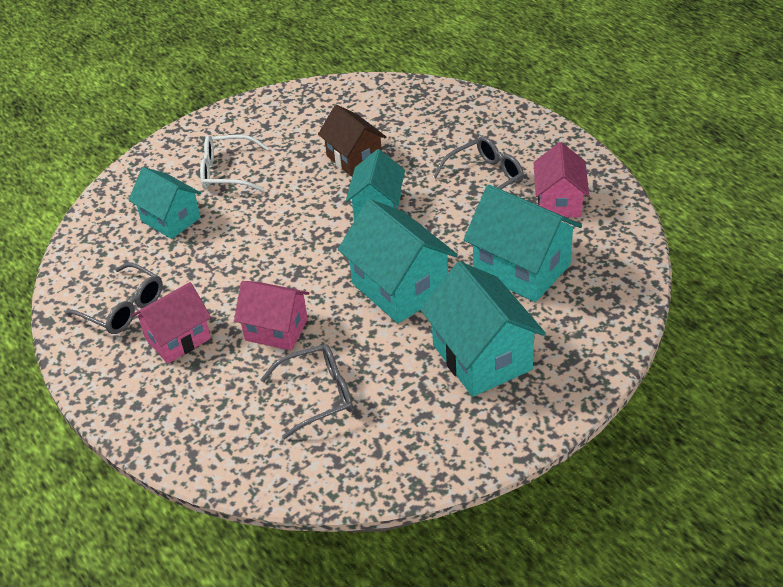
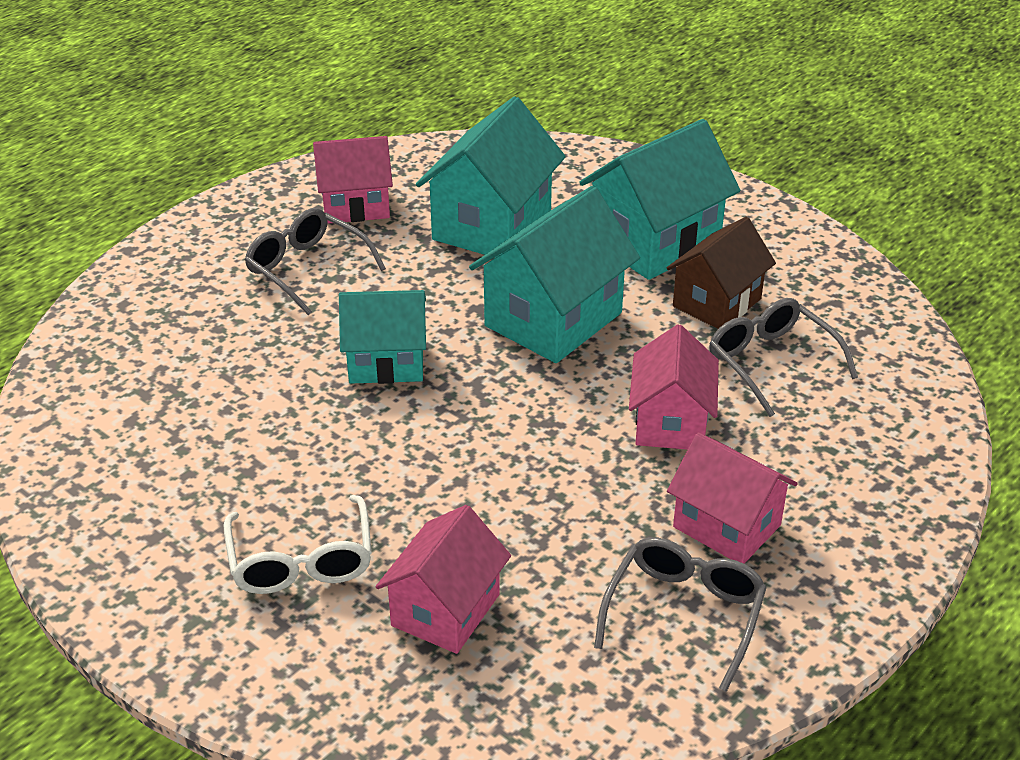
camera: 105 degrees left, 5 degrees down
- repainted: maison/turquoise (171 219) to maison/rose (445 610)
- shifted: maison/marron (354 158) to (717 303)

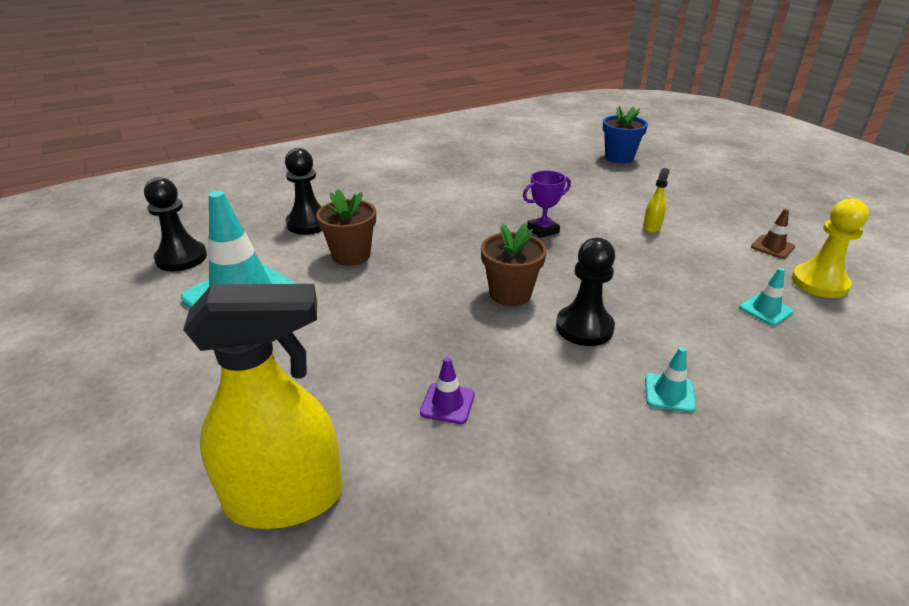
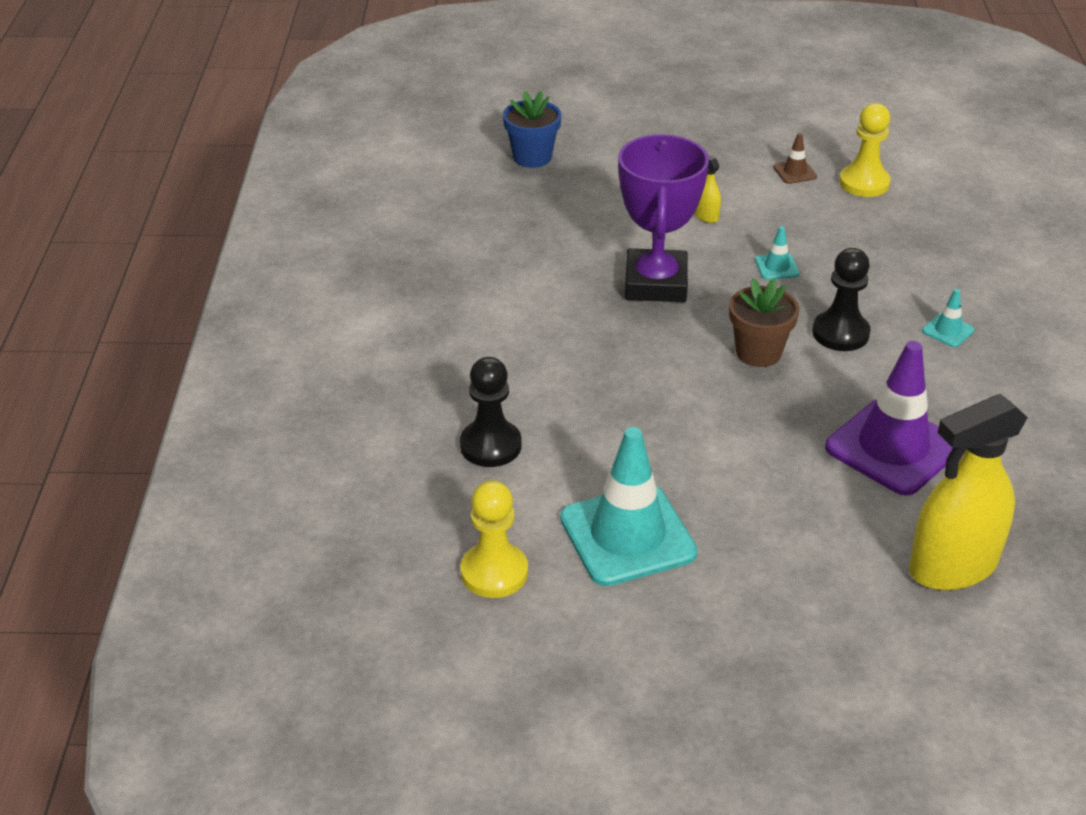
camera: 60 degrees left, 5 degrees up
- repainted: pion/noir (181 258) to pion/jaune (494 572)
- scaled: trophée/violet (543 230) = (655 283) x2.11
- shifted: cône de chantier/turquoise (765 310) to (776 267)
- scaled: cône de chantier/violet (447 403) = (893 447) x2.38
- rotated: vaporisateur/jaune (285 498) = (952 567) 135 degrees counterclockwise
- gone: pot de fleurs/marron (351 255)

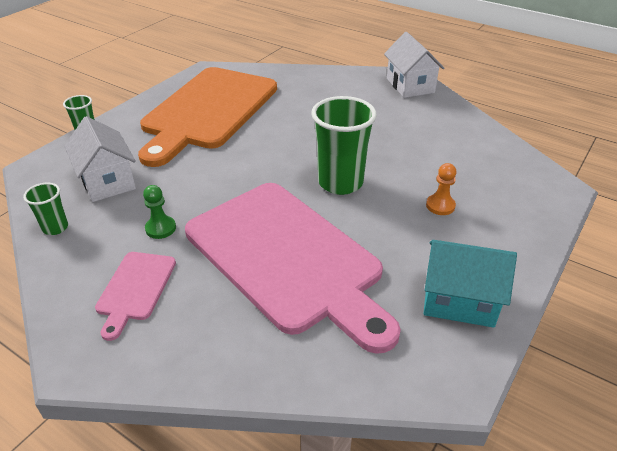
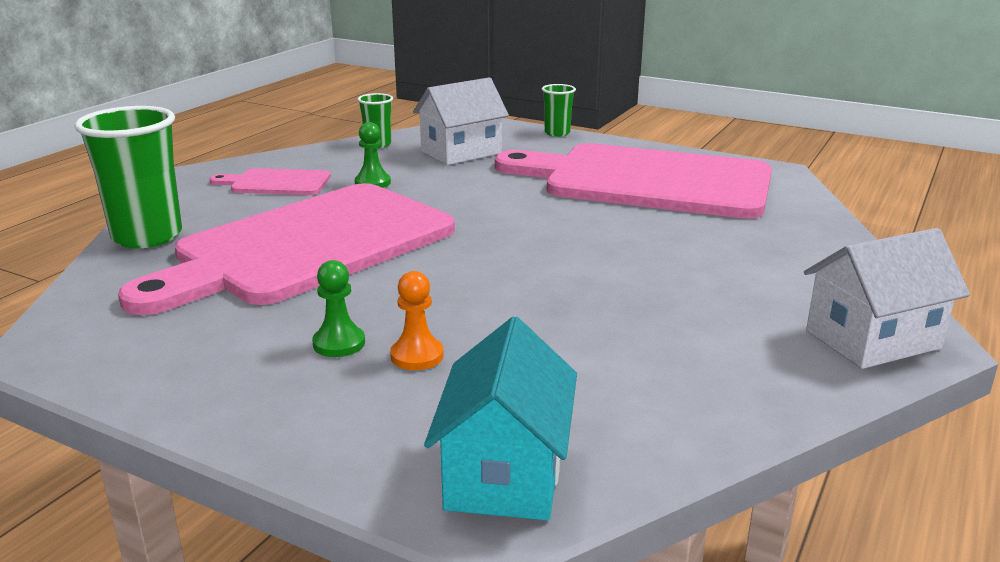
camera: 85 degrees right, 15 degrees down
- shifted: gobelet/vert (340 183) to (147 236)
- new: pion/vert (339 343)
- shifted: maison/turquoise (459 301) to (504 473)
- repainted: planche à découper/orange (208 110) to planche à découper/rose (647 181)

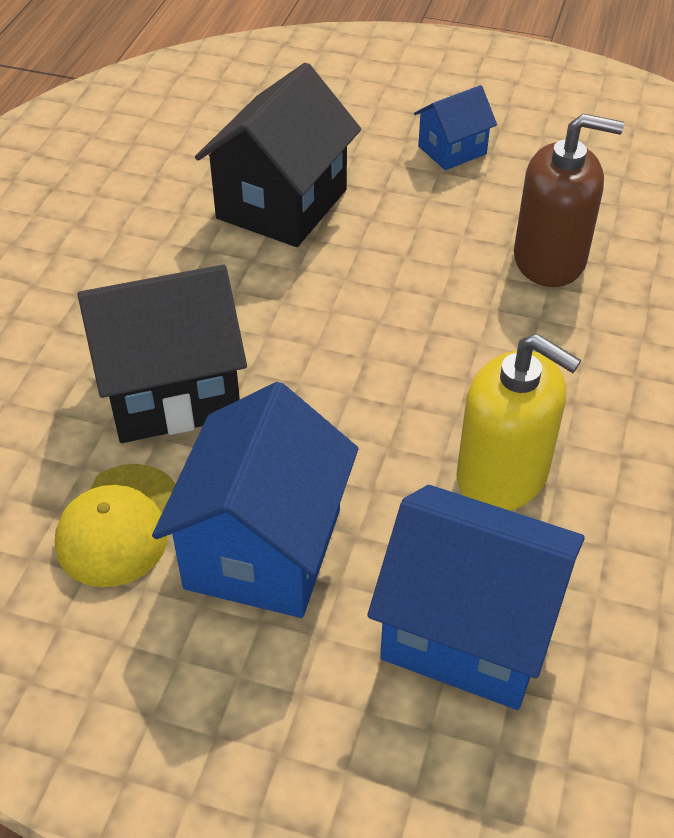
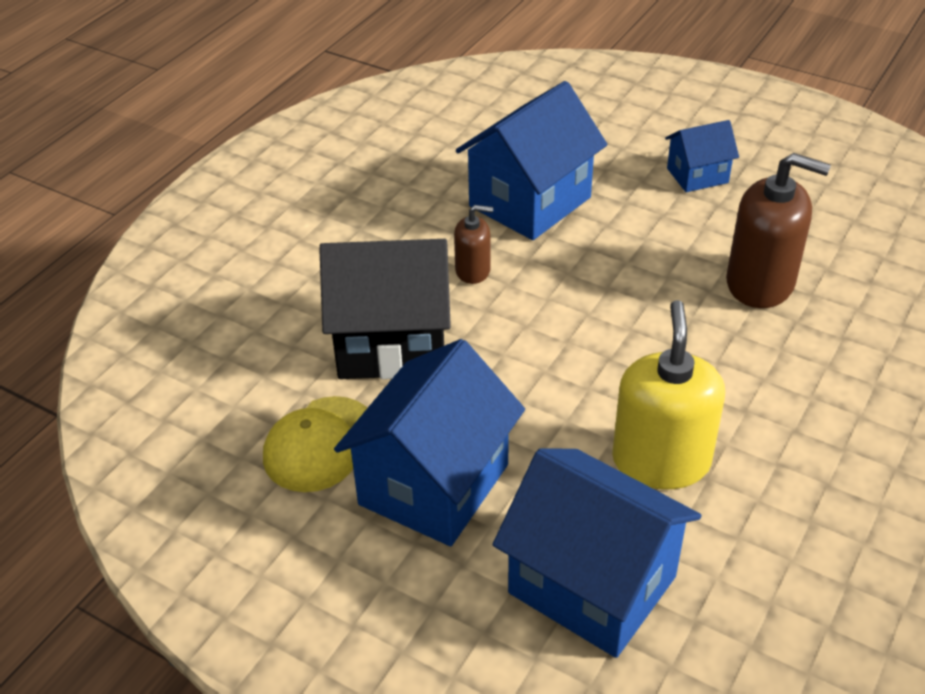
camera: 15 degrees right, 5 degrees down
- new: distributeur de savon/marron (473 270)
- repainted: maison/noir (282 204) to maison/bleu (530 202)
- rotated: distributeur de savon/jaune (502 475) = (661 461) 135 degrees counterclockwise

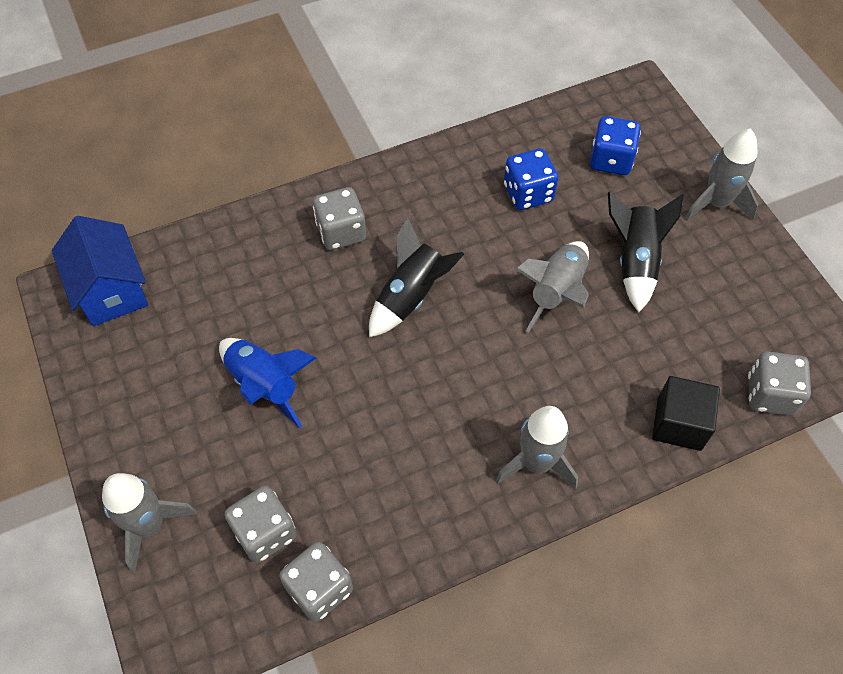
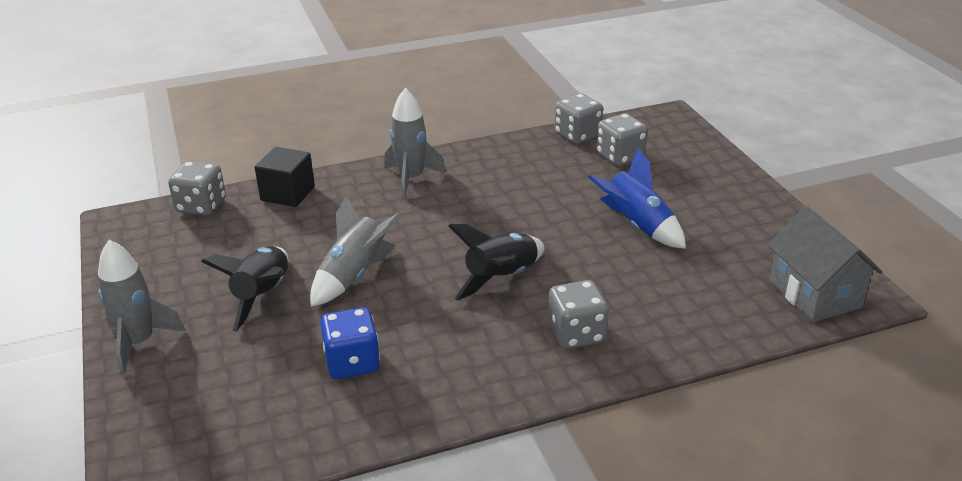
camera: 175 degrees left, 25 degrees down
- repainted: maison/bleu (111 290) to maison/gris (814 294)
- gone: fusée/gris (150 526)
- gone: dé/bleu (611 160)

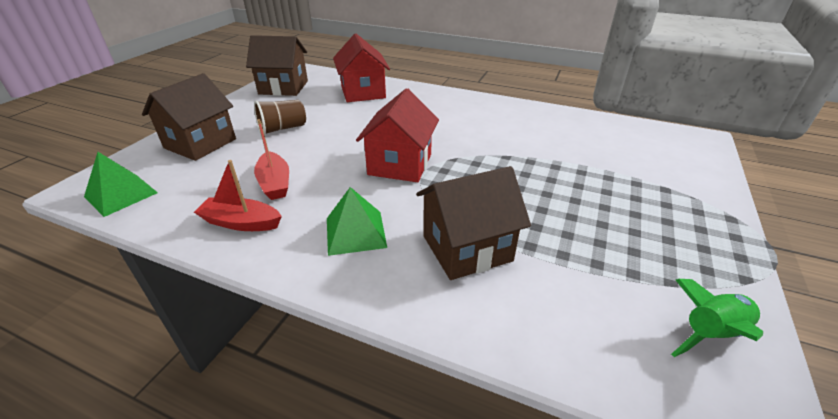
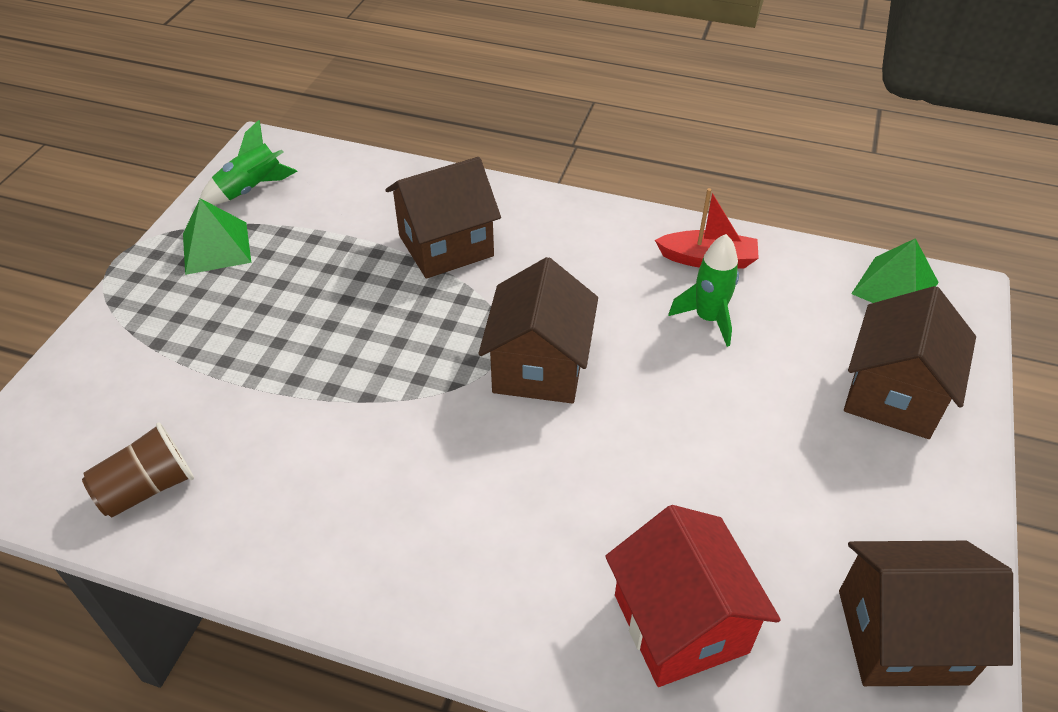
camera: 175 degrees right, 10 degrees up
- shifted: gobelet/marron (282 129) to (148 488)
- shifted: pyramide/vert (355 232) to (216 248)
- repainted: maison/rouge (400 164) to maison/marron (539 367)
- swapped: bateau/rouge (275 183) to fusée/vert (708 319)

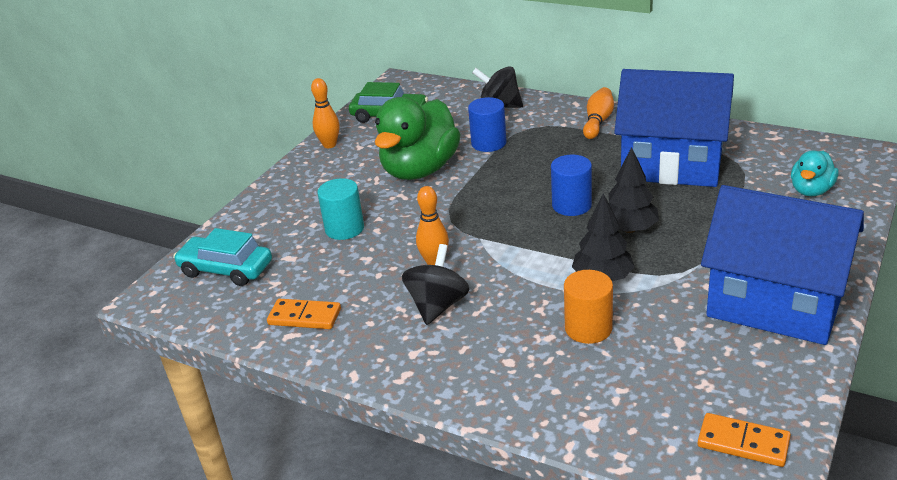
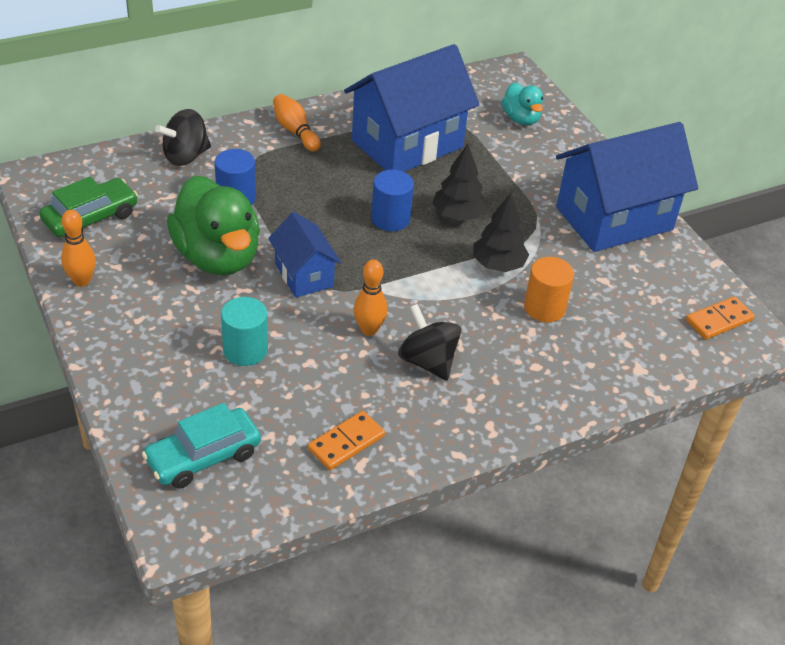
camera: 60 degrees left, 10 degrees up
- new: maison/bleu (304 275)

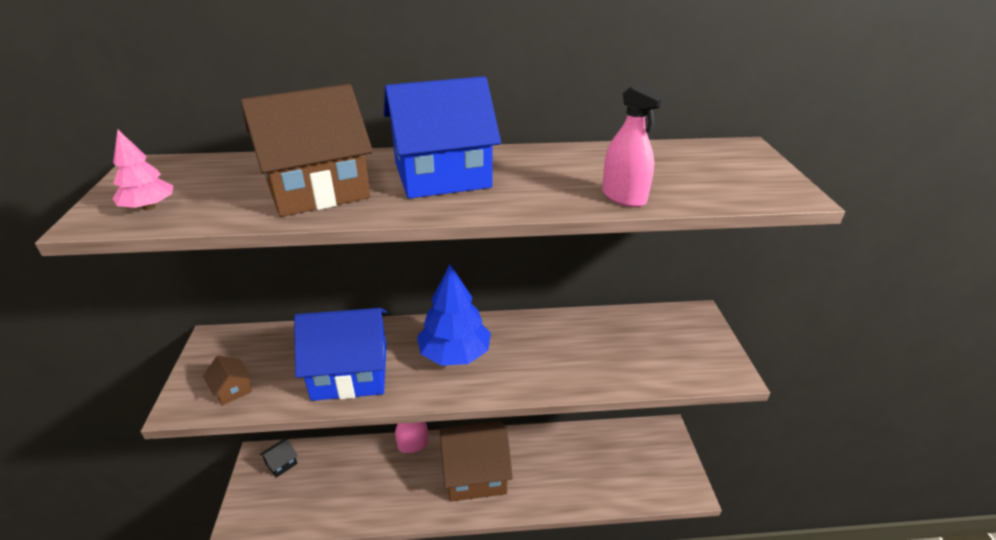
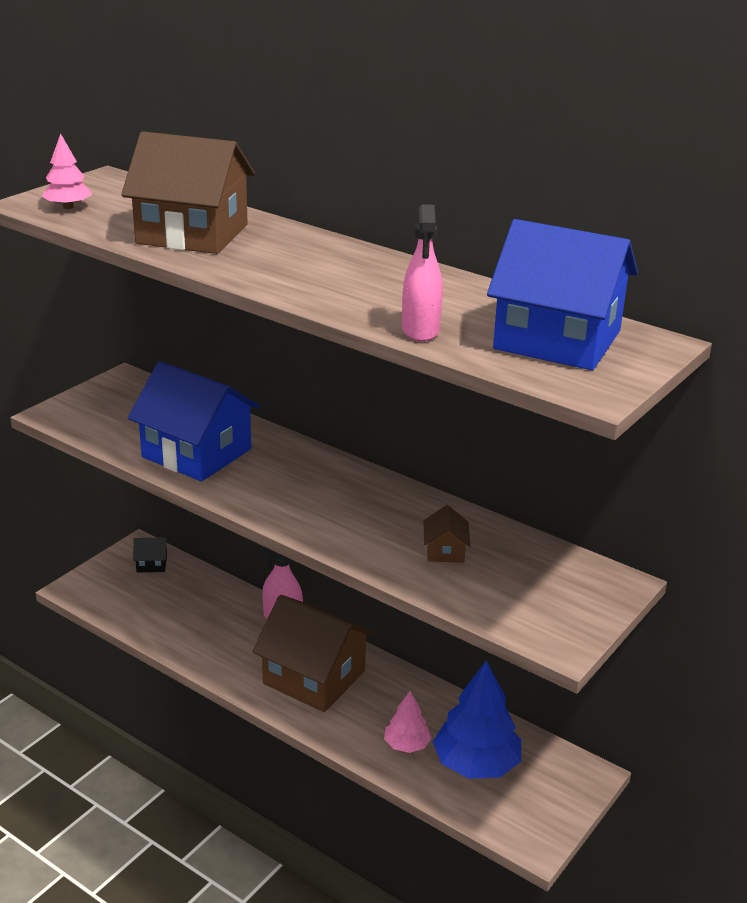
camera: 40 degrees right, 5 degrees down
- new: arbre/rose (407 745)
- shifted: maison/marron (232 389) to (445 551)
- shifted: arbre/bleu (455 354) to (476 764)
- shifted: maison/bleu (442 175) to (557 340)

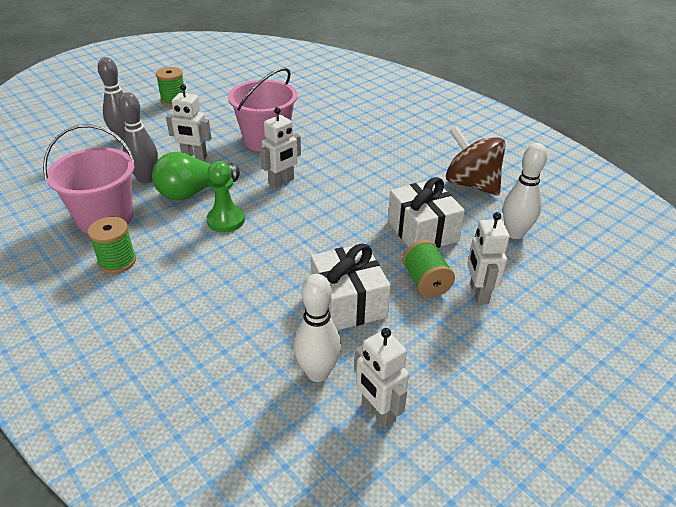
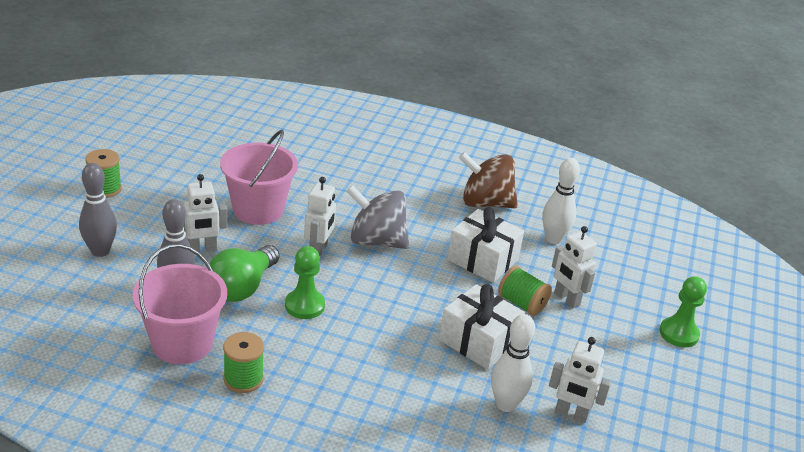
camera: 35 degrees left, 5 degrees down
- new: toupie/gris (376 241)
- new: pion/vert (678 334)

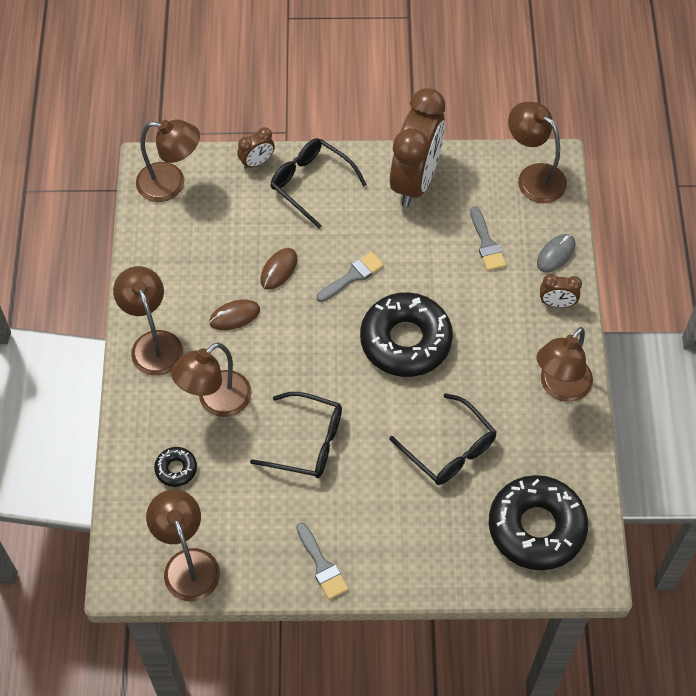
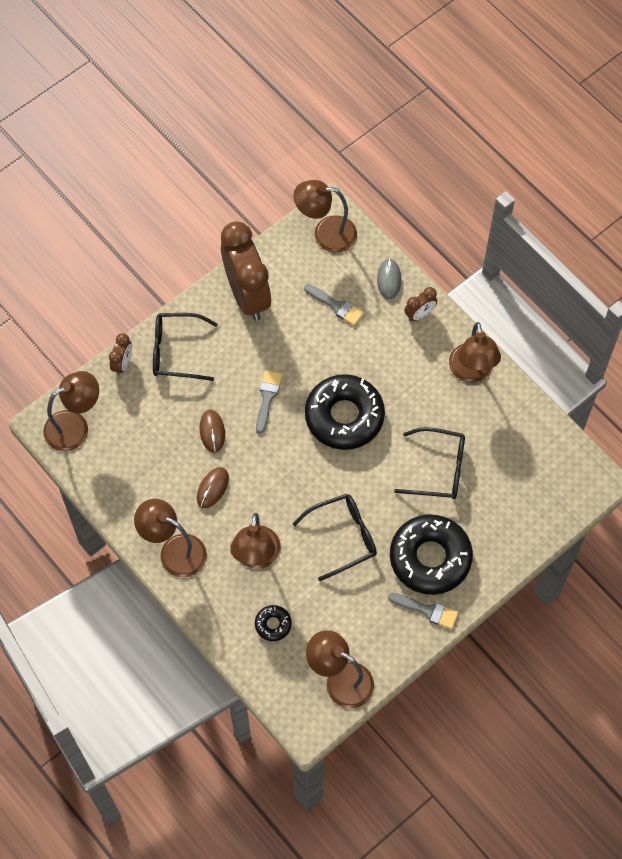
camera: 40 degrees left, 5 degrees up
- shifted: beignet/noir (536 527) to (430 558)

